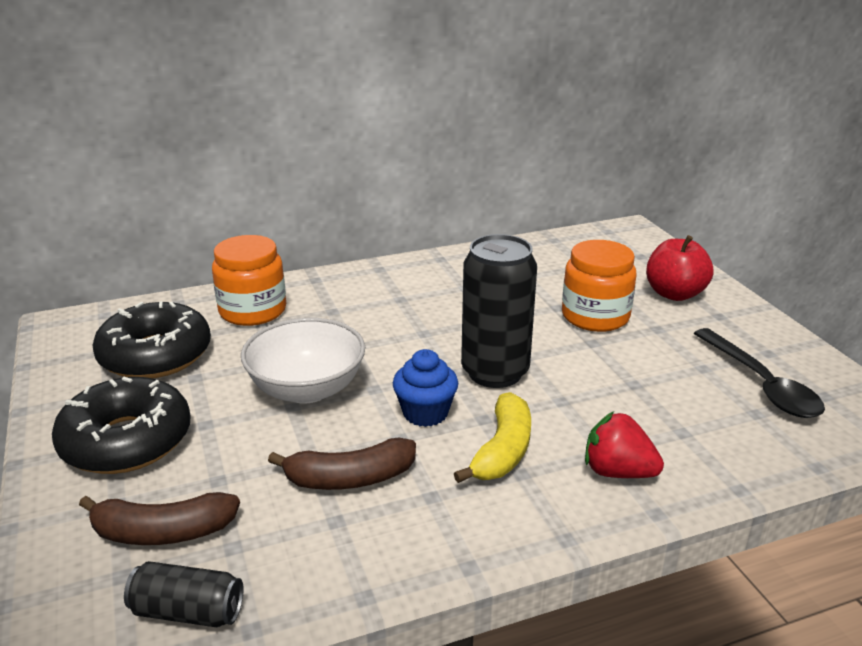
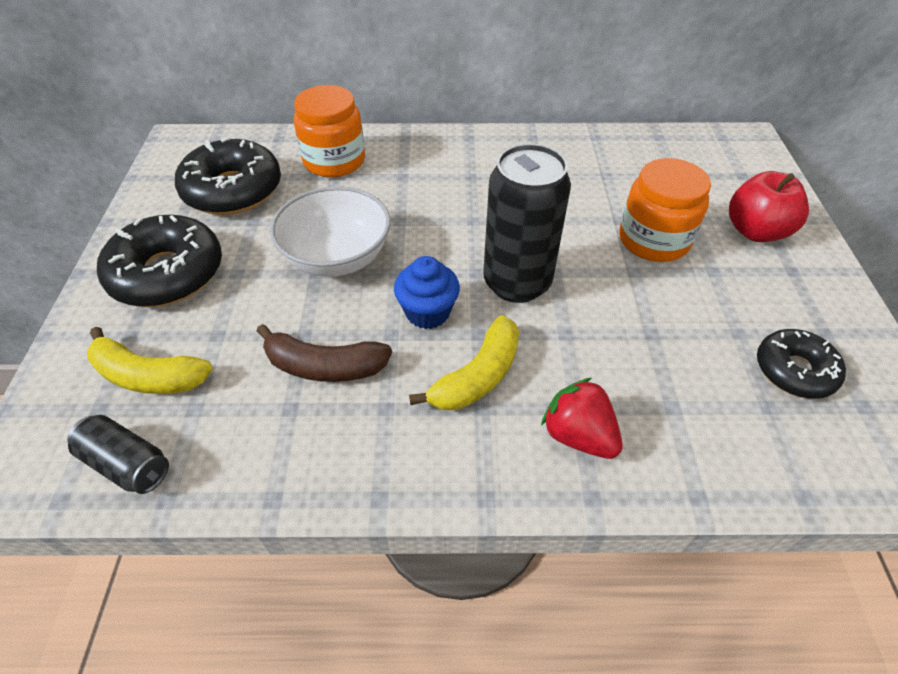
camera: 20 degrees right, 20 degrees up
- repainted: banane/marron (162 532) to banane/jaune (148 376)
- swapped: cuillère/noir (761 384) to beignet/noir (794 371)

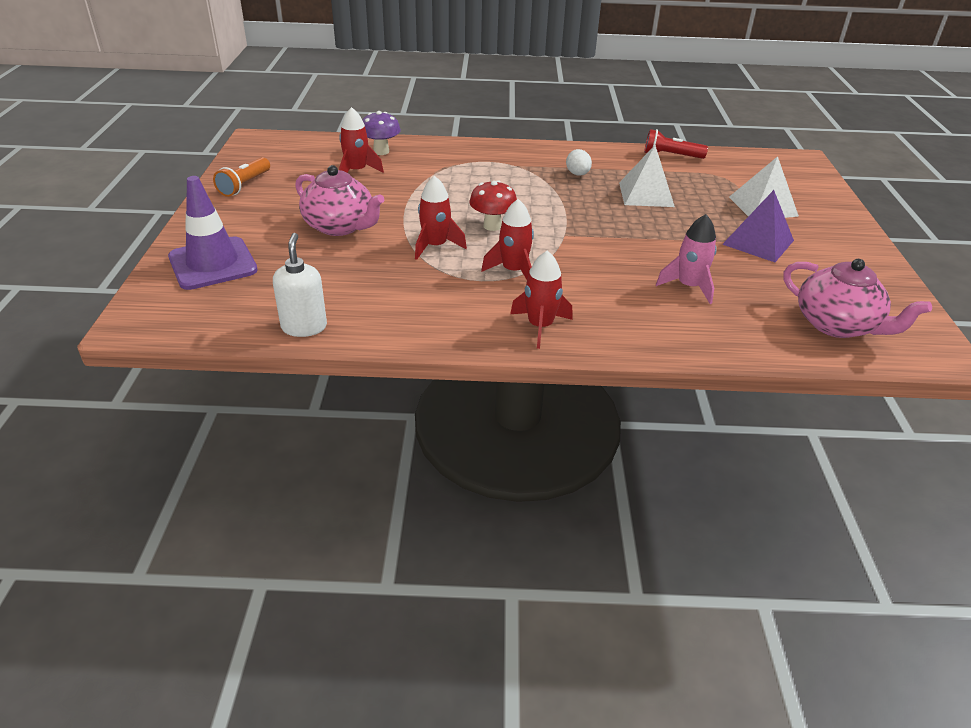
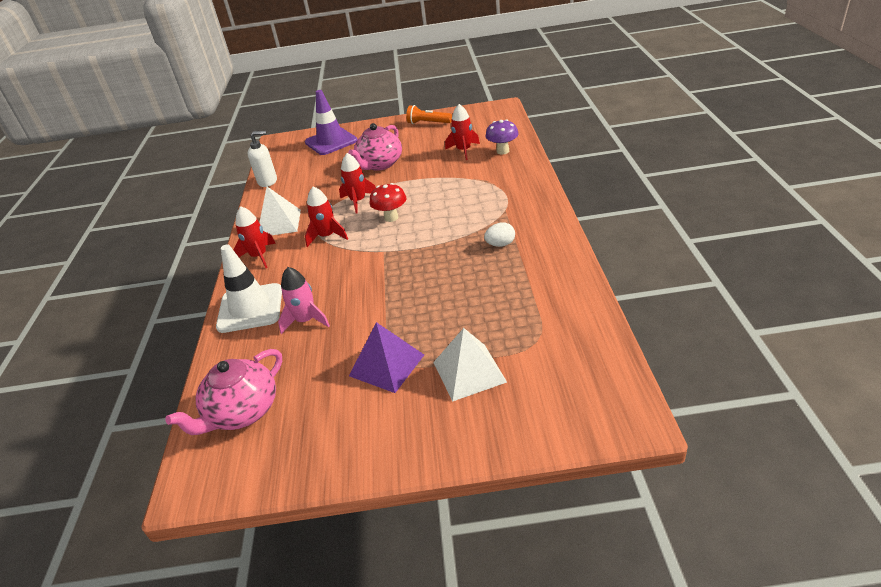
camera: 90 degrees right, 0 degrees up
- new: cône de chantier/blanc (250 308)
- shifted: pyramide/blanc (646 194) to (279 223)
- gone: lampe de poche/rouge (671 156)

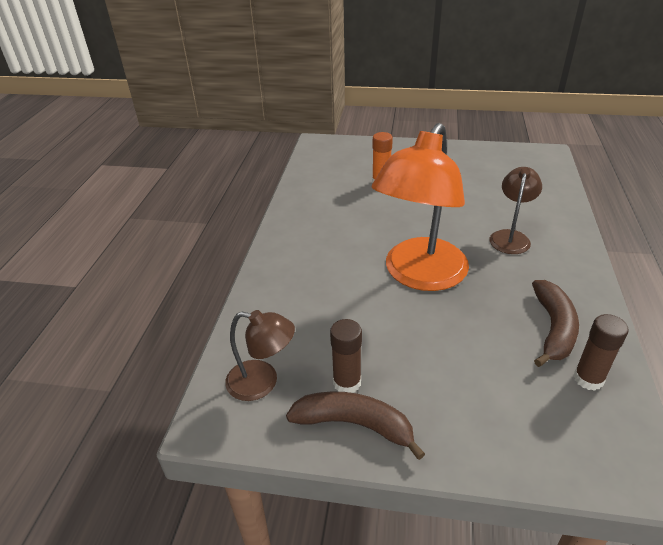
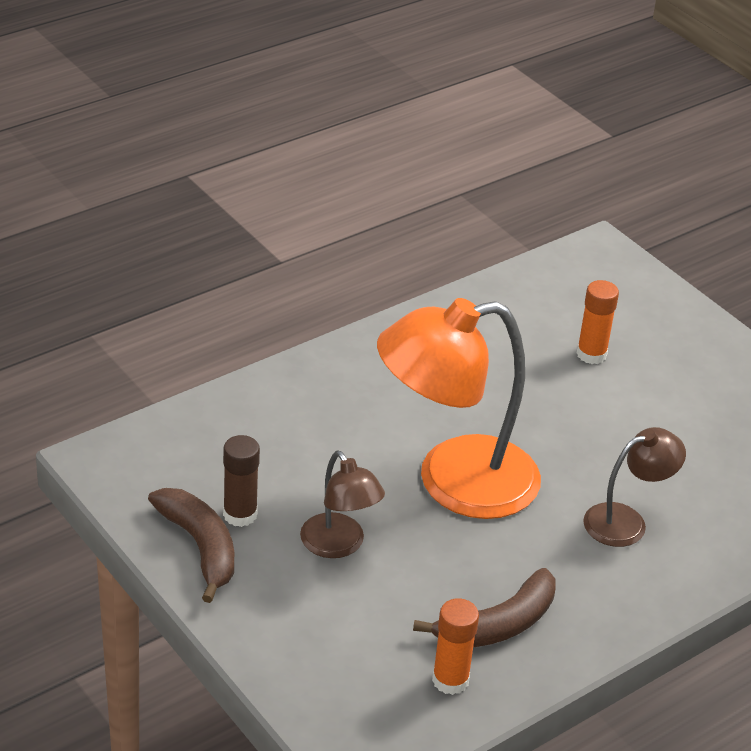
camera: 40 degrees right, 0 degrees up
- shifted: lampe/marron (262 382) to (339 545)
- repainted: bâton de colle/marron (588 379) to bâton de colle/orange (450 680)

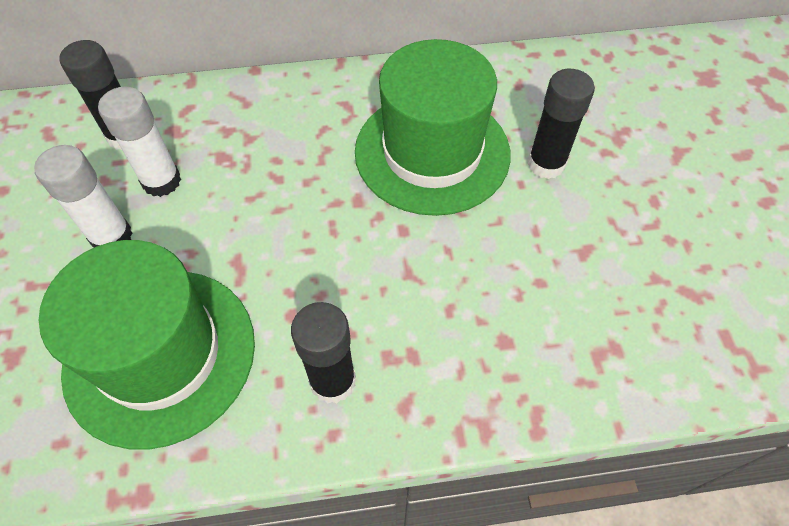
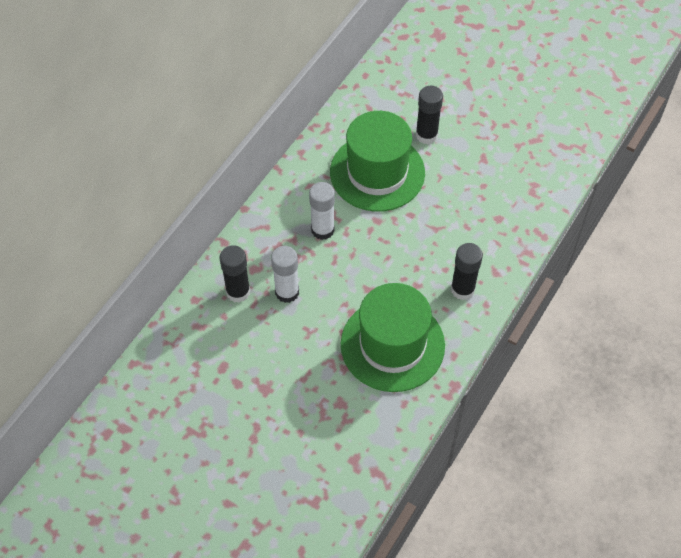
camera: 50 degrees left, 0 degrees up
- shifted: bâton de colle/blanc (111 236) to (322 230)

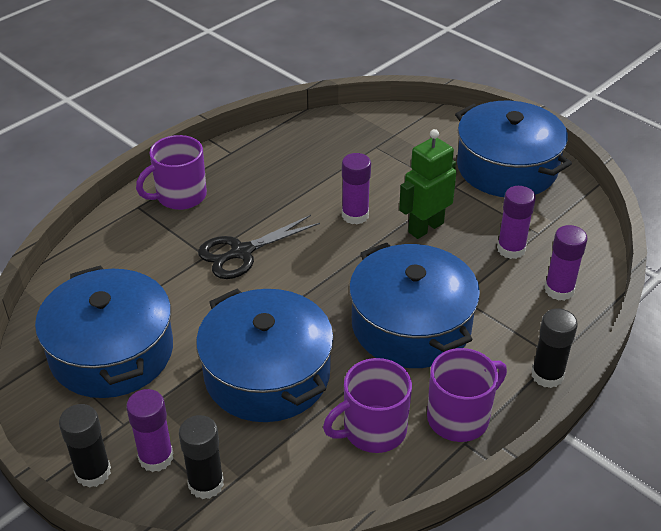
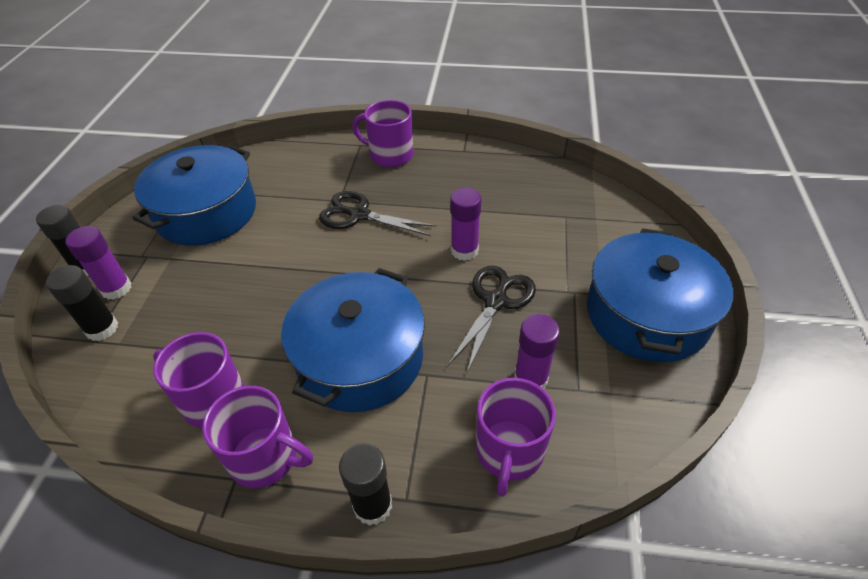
camera: 55 degrees right, 5 degrees up
- swapped: robot/vert (425 227) to ciseaux/noir (496 301)
- swapped: bâton de colle/violet (559 290) to tasse/violet (509 452)
- gone: marmite/bleu (267 374)

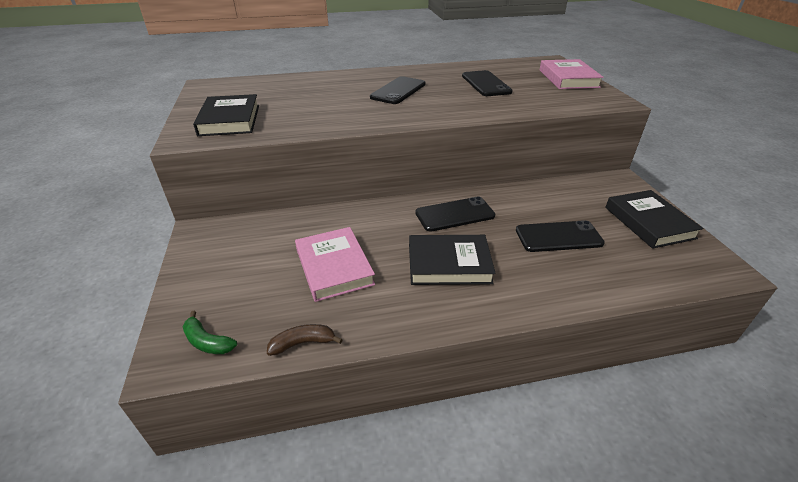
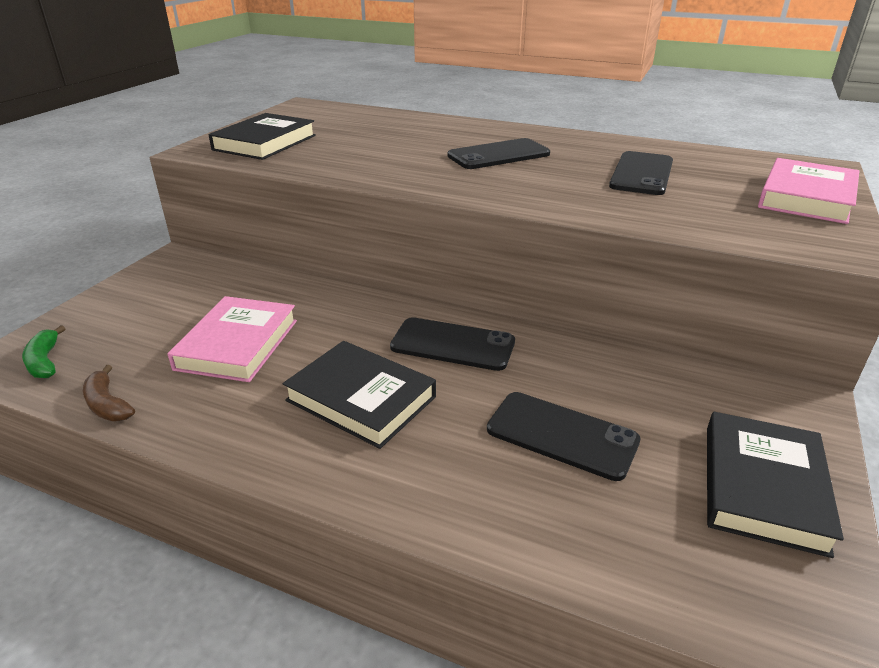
camera: 35 degrees right, 5 degrees down
- rotated: banane/marron (303 343) = (107 405) 150 degrees counterclockwise

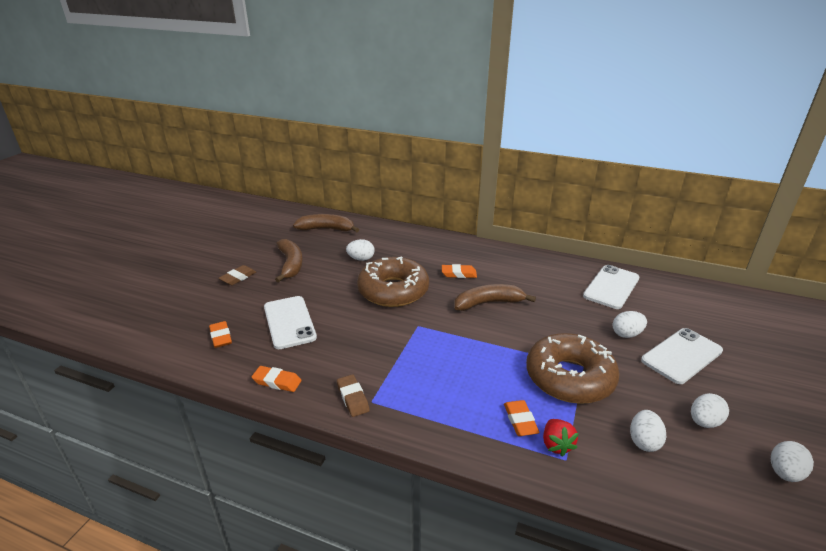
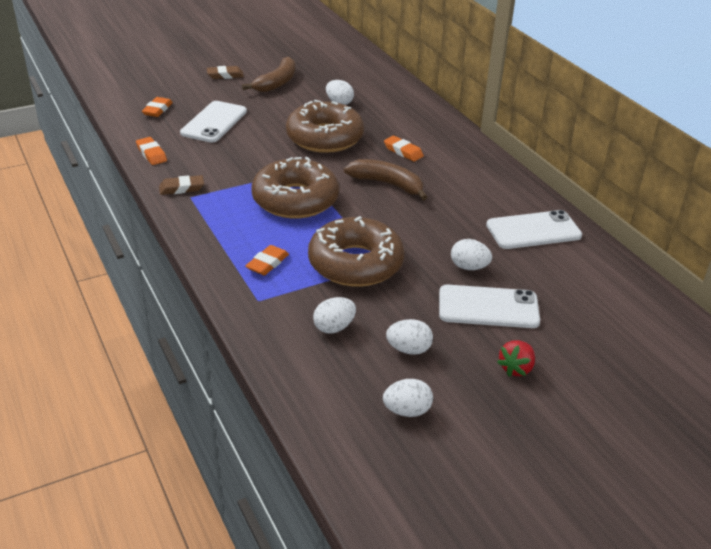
camera: 40 degrees right, 5 degrees up
- rotated: gomme/marron (353 398) = (181 188) 60 degrees clockwise
- new: beignet/marron (295 199)
- shifted: fraise/rouge (556 445) to (516 368)
- gone: banane/marron (326 229)

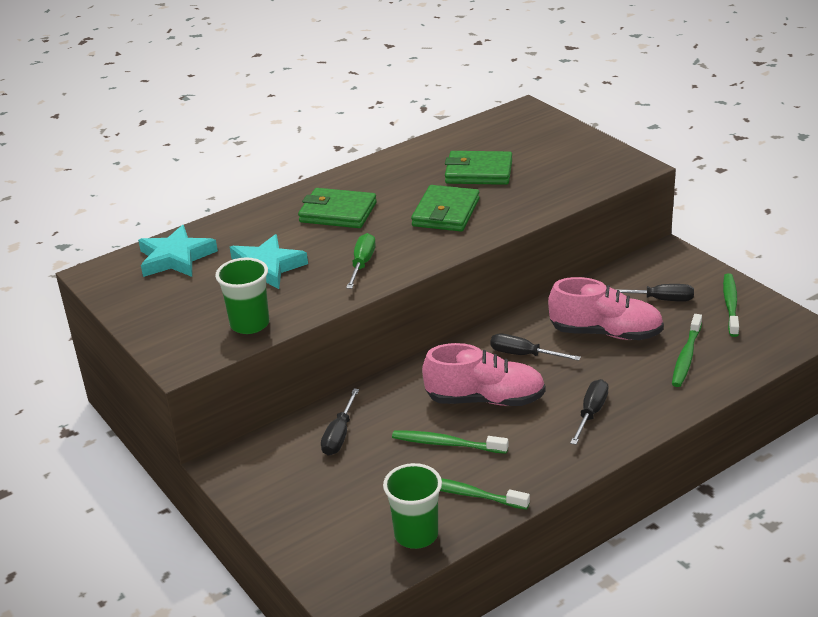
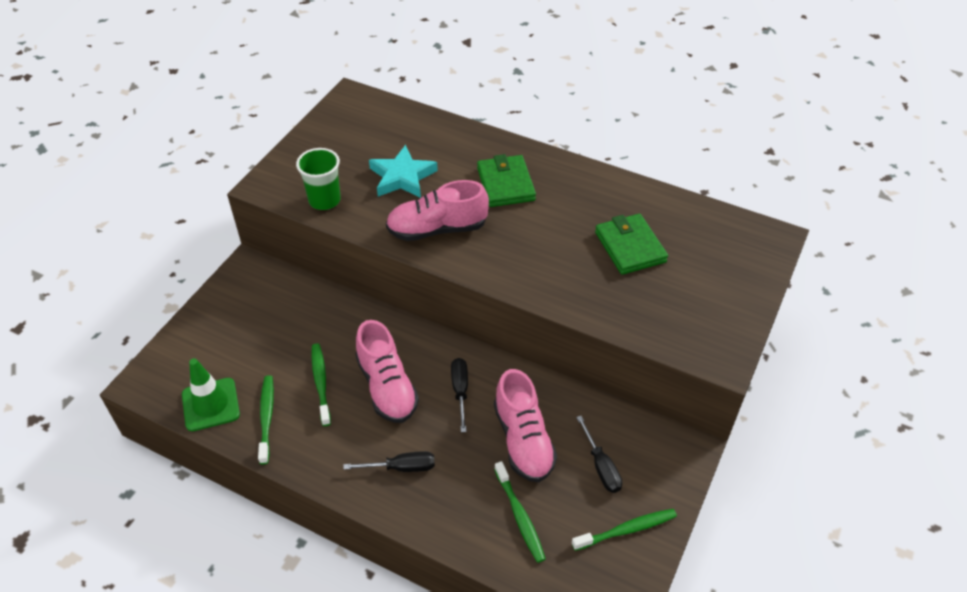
camera: 60 degrees right, 15 degrees up
- swapped: gobelet/vert (416 535) to cône de chantier/vert (210 404)
- swapped: tournevis/vert (362 264) to chaussure/rose (437 229)
- rotated: brosse à dents/vert (686 356) = (520 516) 105 degrees counterclockwise
- gone: étoile/turquoise (176 258)
- gone: tournevis/noir (339 435)
- gone: portefeuille/vert (446 213)

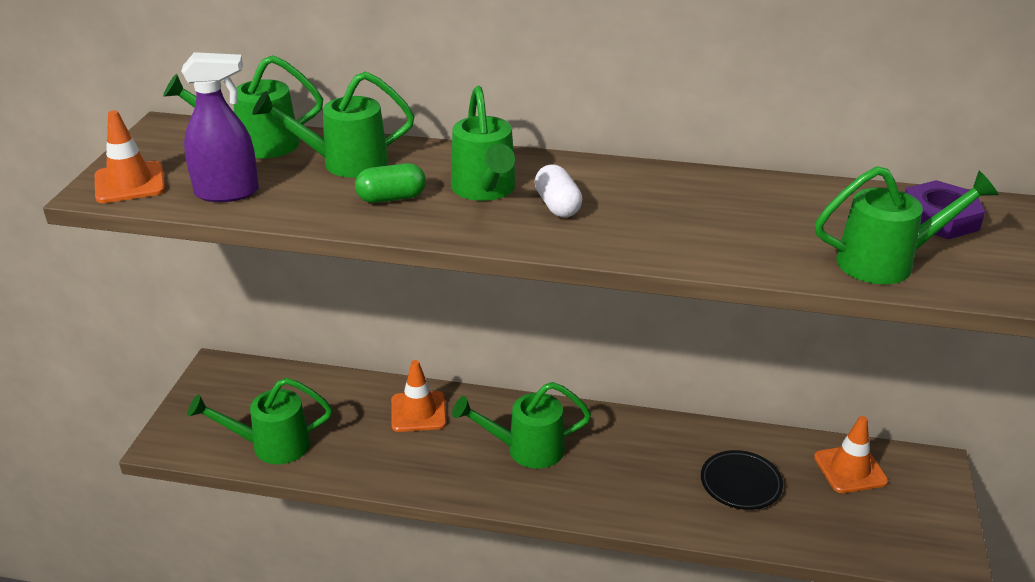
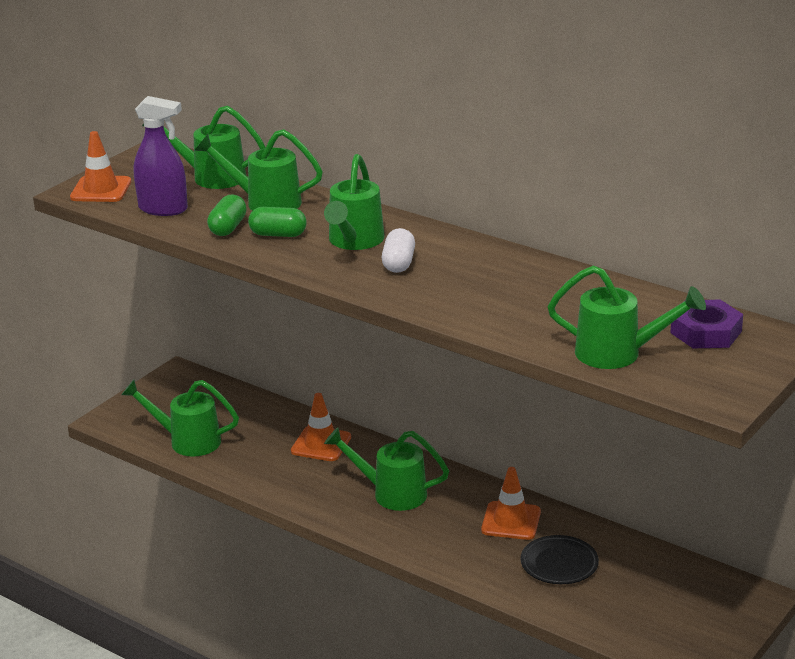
camera: 25 degrees right, 5 degrees down
- new: gélule/vert (228 228)
- shifted: cône de chantier/orange (850 469) to (511 521)

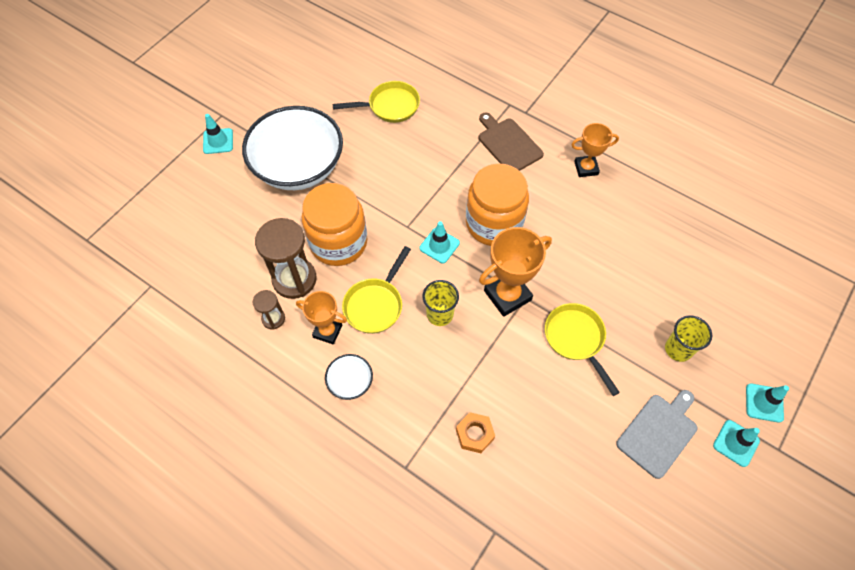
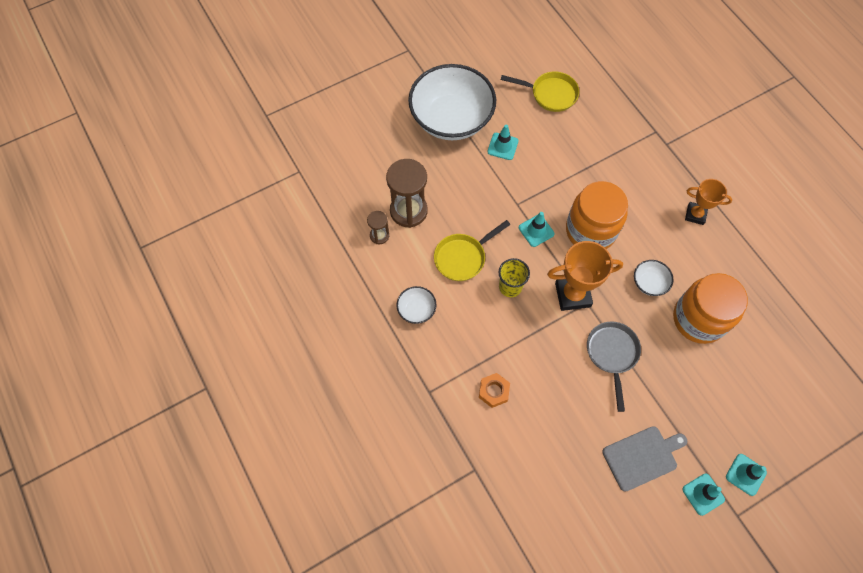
camera: 25 degrees right, 5 degrees up
- shifted: cône de chantier/turquoise (218 141) to (502 146)
- repainted: poêle/jaune (576 339) to poêle/gris (612 354)
- new: bol/blanc (649 283)
- shifted: bocal/orange (338 242) to (698 319)
- gone: trophée/orange (327 331)
- gone: planche à découper/marron (508 144)
- gone: gobelet/jaune (678 349)

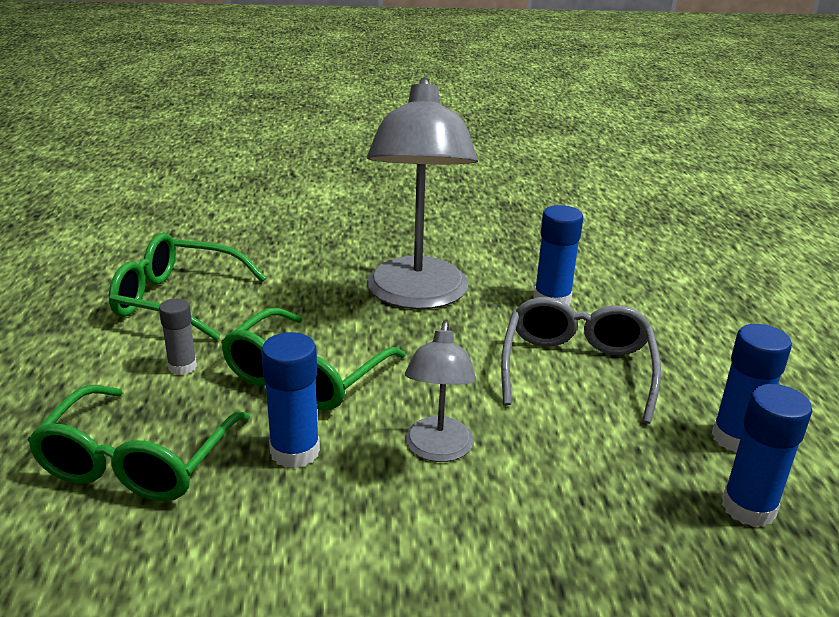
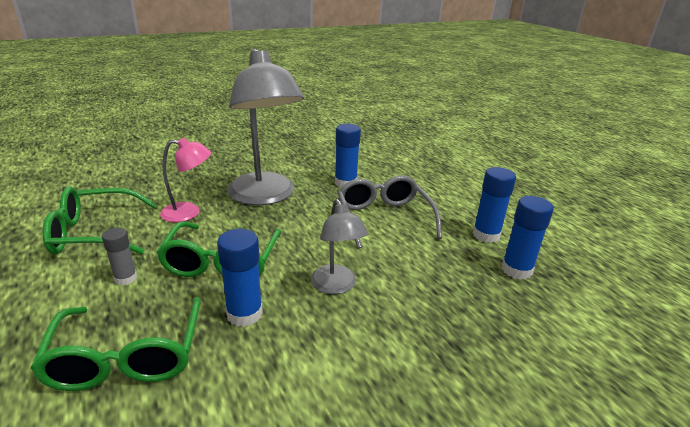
camera: 25 degrees left, 0 degrees up
- new: lampe/rose (189 212)

